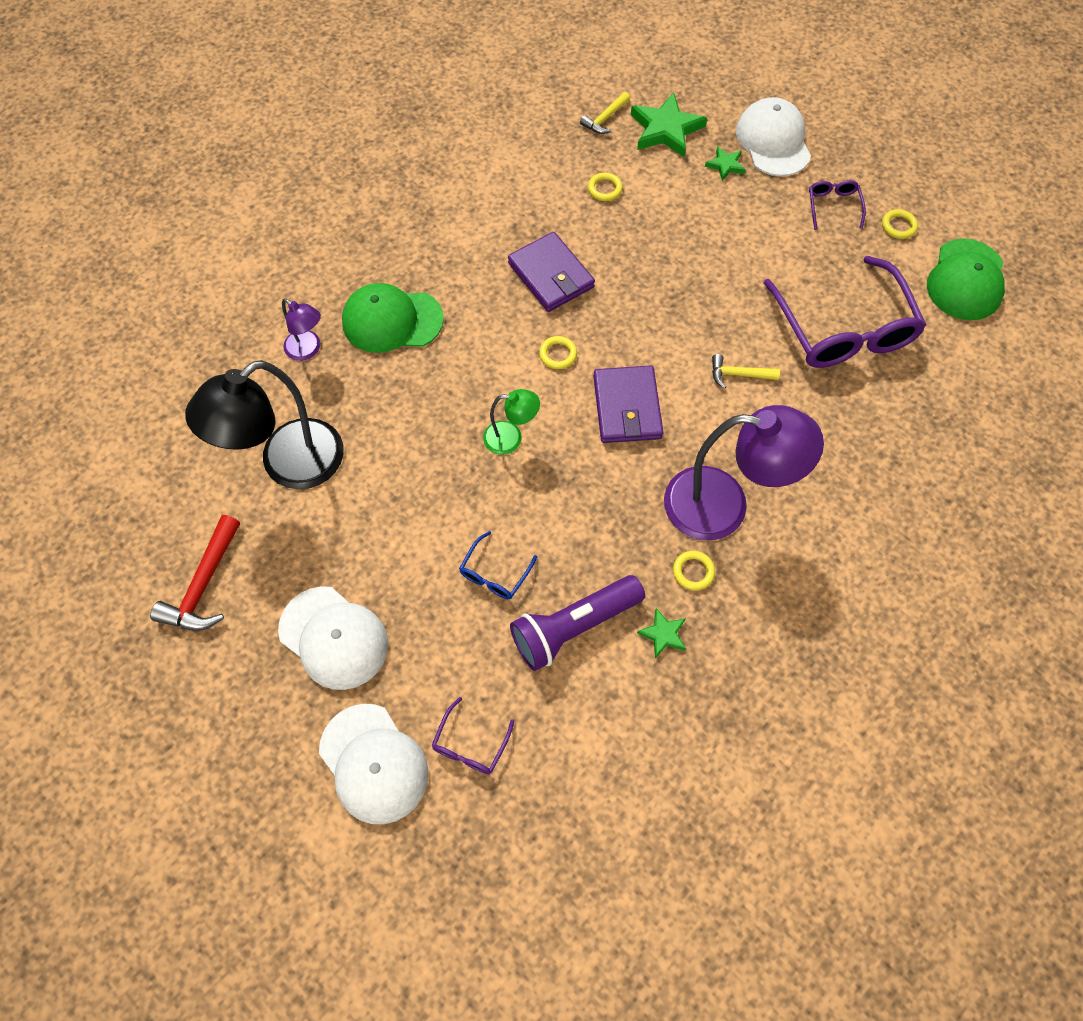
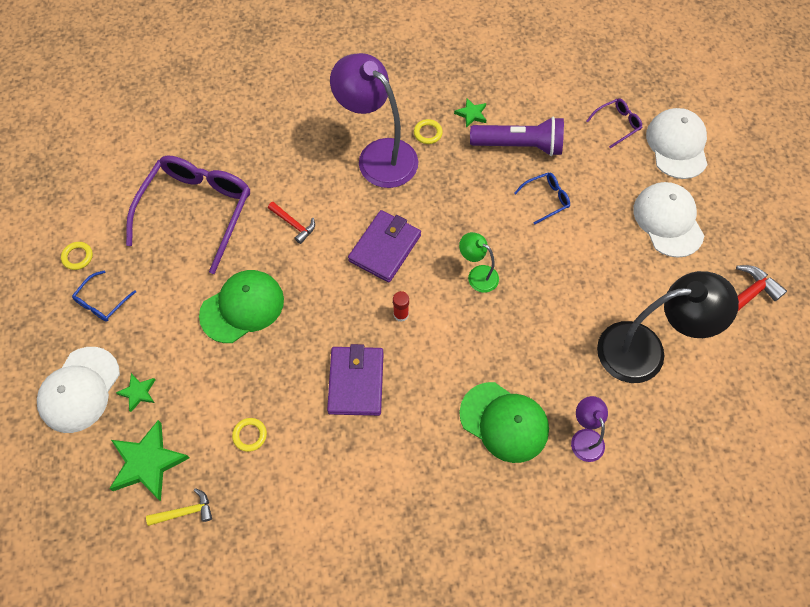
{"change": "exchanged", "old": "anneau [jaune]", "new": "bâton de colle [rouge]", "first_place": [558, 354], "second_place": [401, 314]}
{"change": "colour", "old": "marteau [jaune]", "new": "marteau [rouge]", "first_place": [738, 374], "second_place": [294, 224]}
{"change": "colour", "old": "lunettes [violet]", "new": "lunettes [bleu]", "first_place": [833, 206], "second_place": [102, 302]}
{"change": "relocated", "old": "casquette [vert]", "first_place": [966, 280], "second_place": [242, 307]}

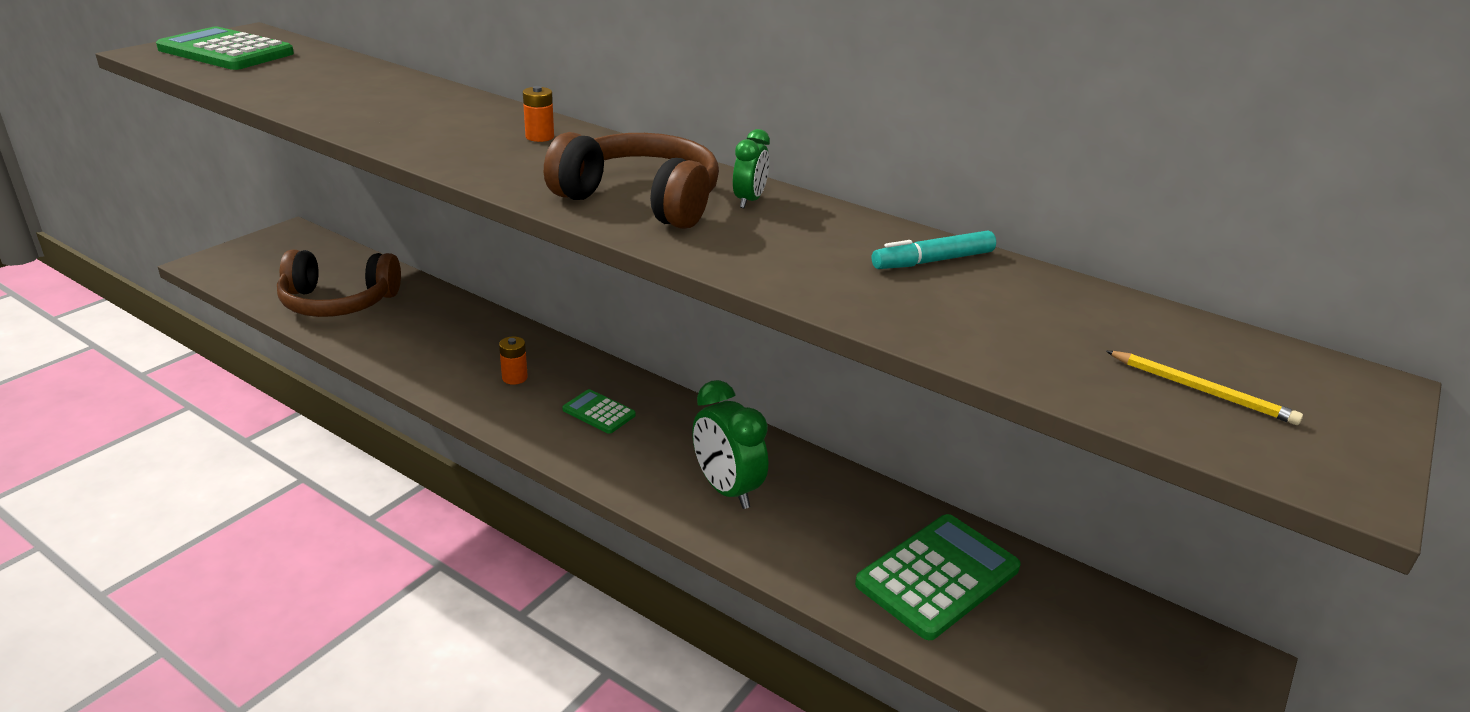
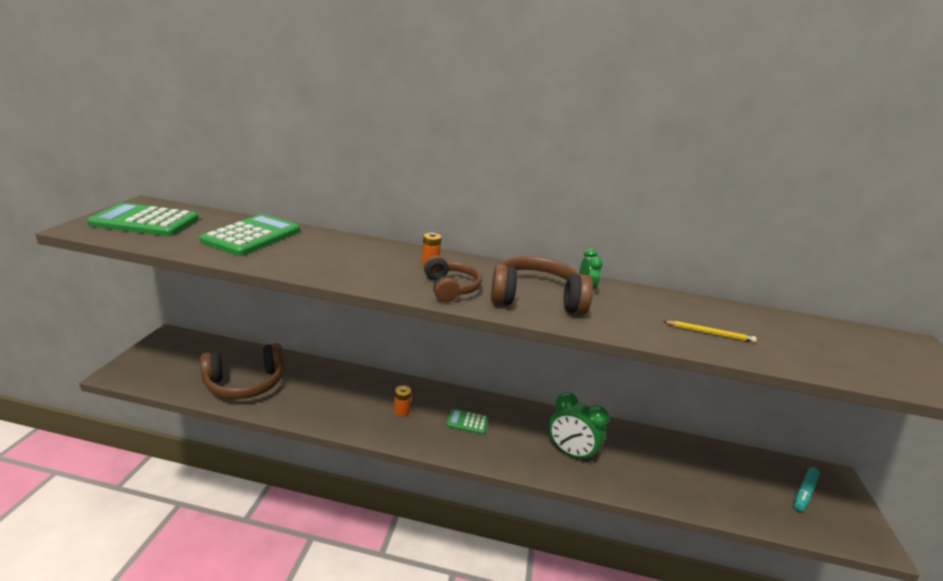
{"change": "relocated", "old": "calculatrice [vert]", "first_place": [937, 576], "second_place": [252, 236]}
{"change": "relocated", "old": "feutre [turquoise]", "first_place": [933, 261], "second_place": [804, 492]}
{"change": "relocated", "old": "crayon [jaune]", "first_place": [1202, 390], "second_place": [709, 333]}
{"change": "appeared", "new": "casque audio [marron]", "second_place": [450, 288]}

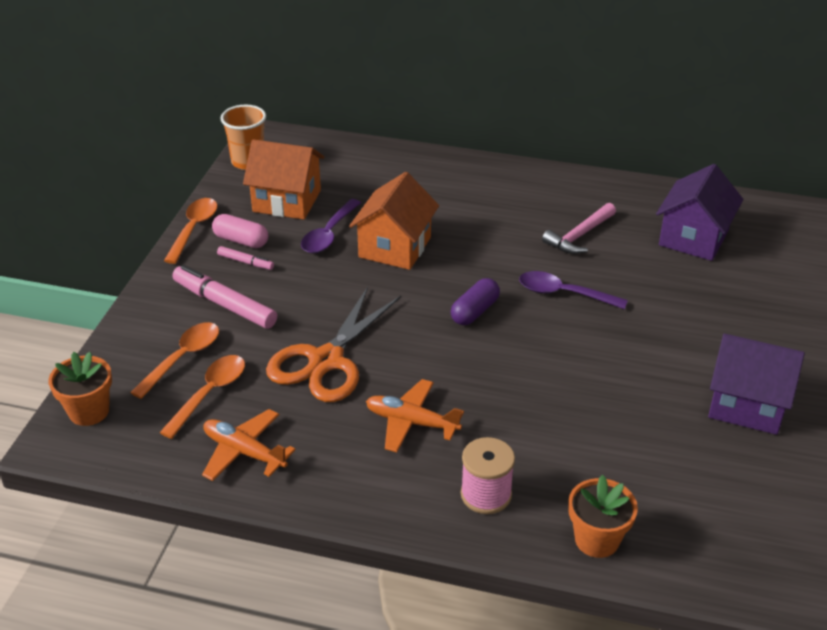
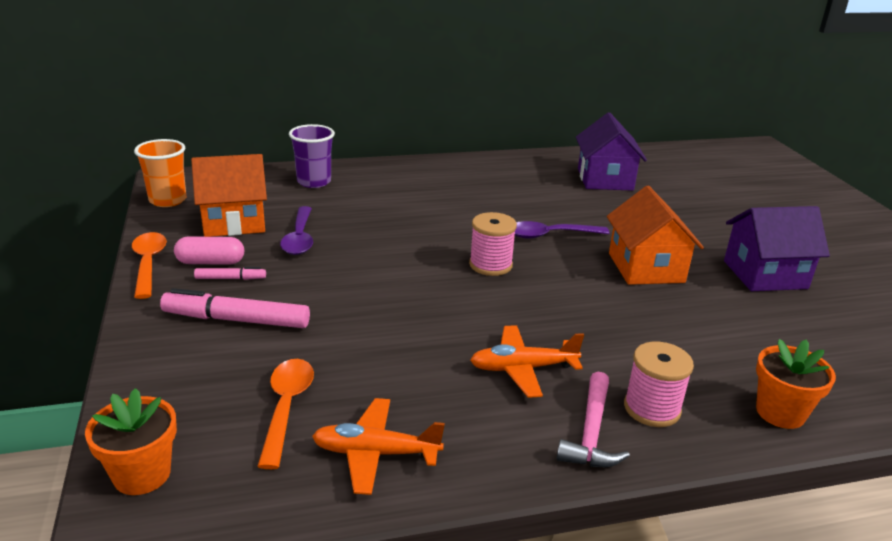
{"change": "missing", "old": "cuillère [orange]", "first_place": [183, 358]}
{"change": "missing", "old": "ciseaux [orange]", "first_place": [326, 360]}
{"change": "relocated", "old": "maison [orange]", "first_place": [395, 247], "second_place": [646, 268]}
{"change": "exchanged", "old": "gélule [violet]", "new": "bobine [rose]", "first_place": [474, 311], "second_place": [490, 265]}
{"change": "relocated", "old": "marteau [rose]", "first_place": [579, 236], "second_place": [591, 432]}
{"change": "appeared", "new": "gobelet [violet]", "second_place": [314, 182]}

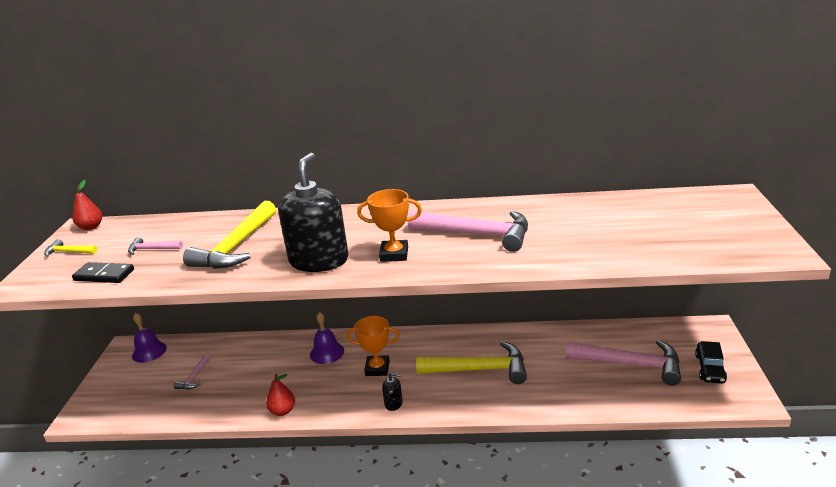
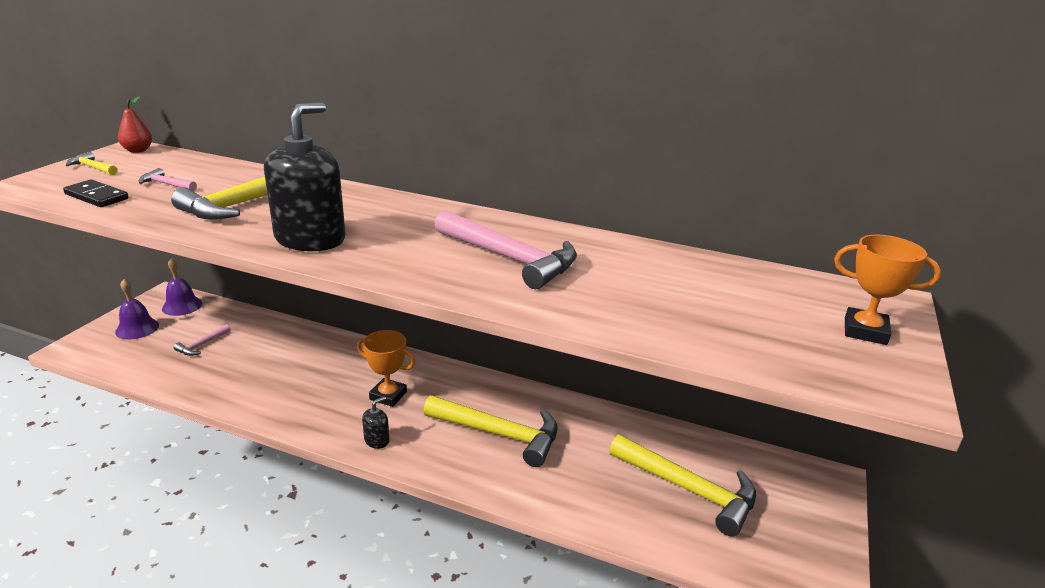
{"change": "missing", "old": "poire [rouge]", "first_place": [282, 411]}
{"change": "relocated", "old": "cloche [violet]", "first_place": [327, 352], "second_place": [137, 328]}
{"change": "relocated", "old": "trophée [orange]", "first_place": [394, 254], "second_place": [865, 331]}
{"change": "spun", "old": "distributeur de savon [noir]", "first_place": [393, 403], "second_place": [377, 440], "degrees": -75}
{"change": "colour", "old": "marteau [rose]", "new": "marteau [jaune]", "first_place": [630, 364], "second_place": [689, 490]}
{"change": "missing", "old": "voiture [noir]", "first_place": [709, 368]}

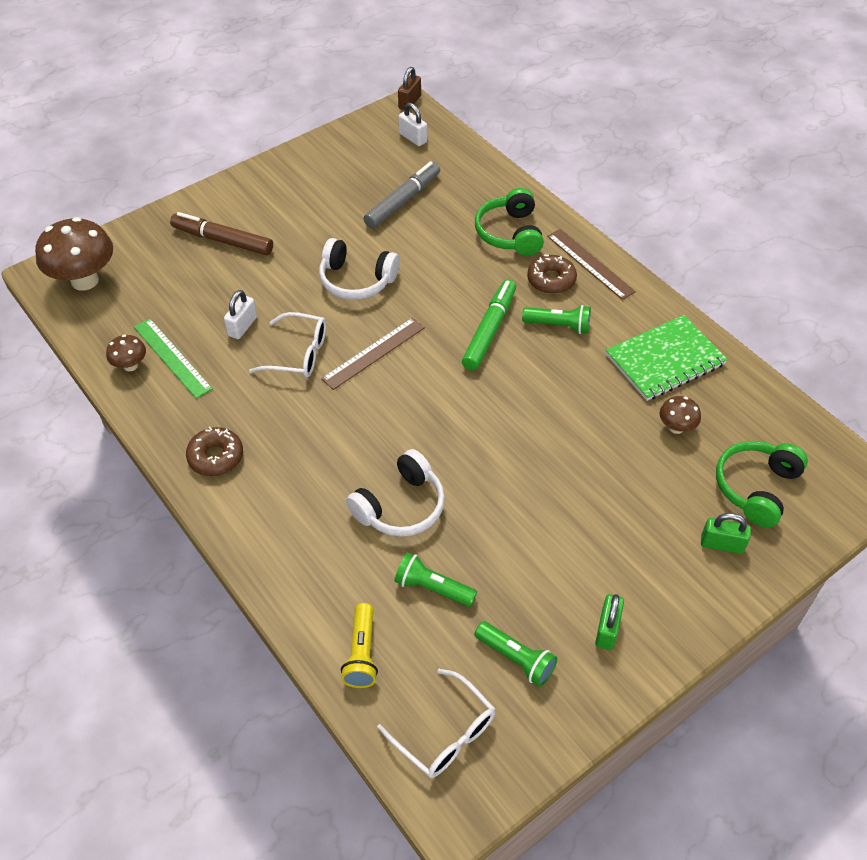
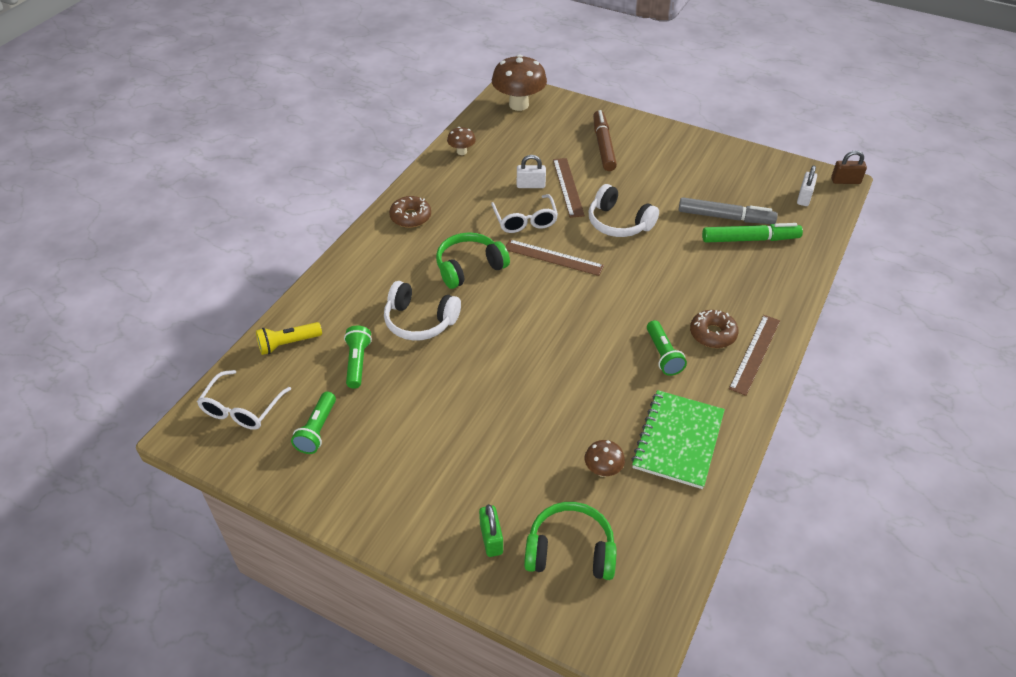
{"change": "missing", "old": "règle [vert]", "first_place": [172, 357]}
{"change": "spun", "old": "casque audio [blanc]", "first_place": [356, 280], "second_place": [618, 223], "degrees": -45}
{"change": "relocated", "old": "feutre [vert]", "first_place": [489, 331], "second_place": [749, 239]}
{"change": "relocated", "old": "casque audio [vert]", "first_place": [510, 233], "second_place": [469, 267]}
{"change": "missing", "old": "cadenas [vert]", "first_place": [607, 630]}
{"change": "spun", "old": "carnet [vert]", "first_place": [665, 360], "second_place": [678, 440], "degrees": 75}
{"change": "appeared", "new": "règle [marron]", "second_place": [568, 187]}

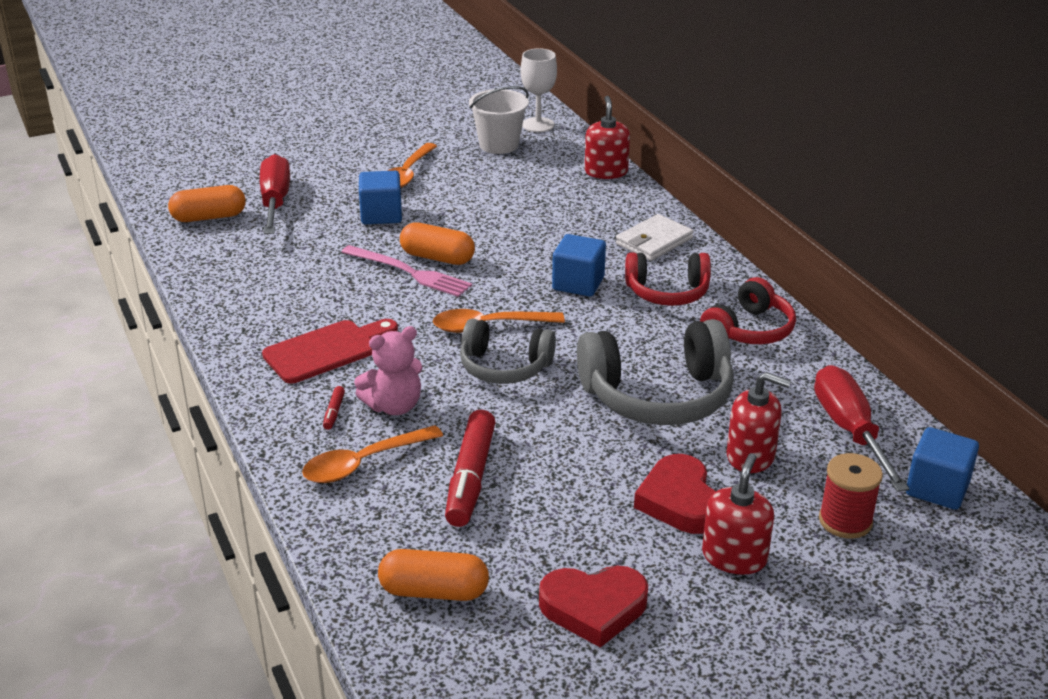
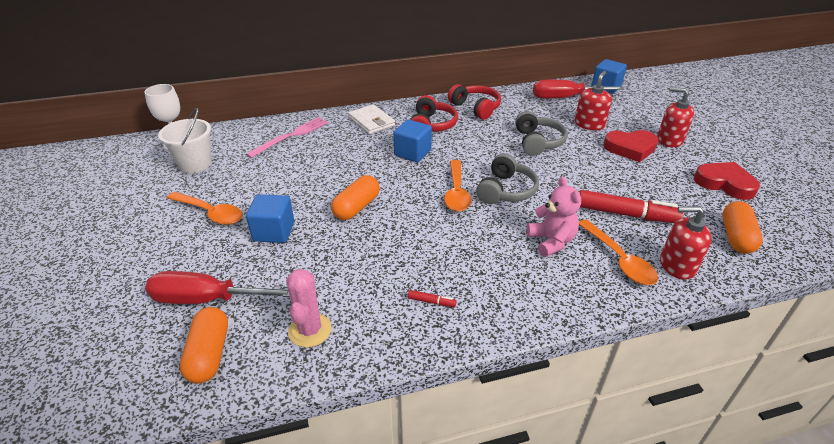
{"change": "missing", "old": "planche à découper [rouge]", "first_place": [326, 350]}
{"change": "relocated", "old": "feutre [rouge]", "first_place": [334, 412], "second_place": [431, 301]}
{"change": "relocated", "old": "fourchette [rose]", "first_place": [409, 272], "second_place": [291, 136]}
{"change": "spun", "old": "cœur [rouge]", "first_place": [594, 608], "second_place": [724, 183], "degrees": -60}
{"change": "size", "old": "casque audio [gris]", "first_place": [658, 396], "second_place": [538, 142], "factor": 0.63}
{"change": "relocated", "old": "distributeur de savon [rouge]", "first_place": [606, 172], "second_place": [677, 265]}
{"change": "missing", "old": "bobine [rouge]", "first_place": [845, 521]}
{"change": "appeared", "new": "cactus [rose]", "second_place": [310, 330]}

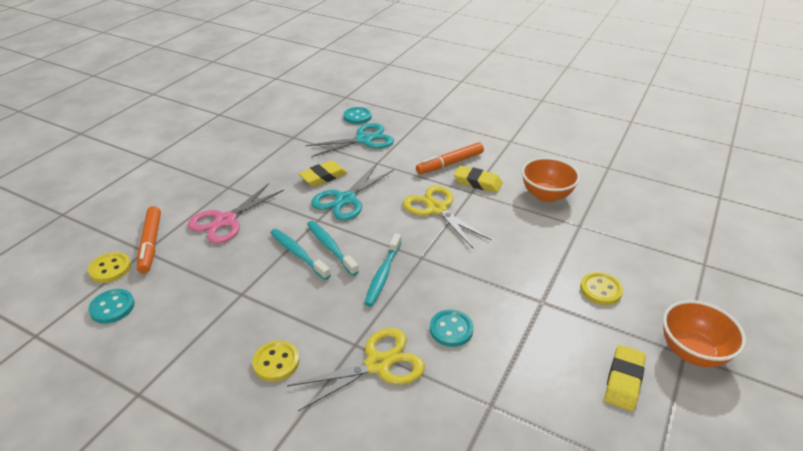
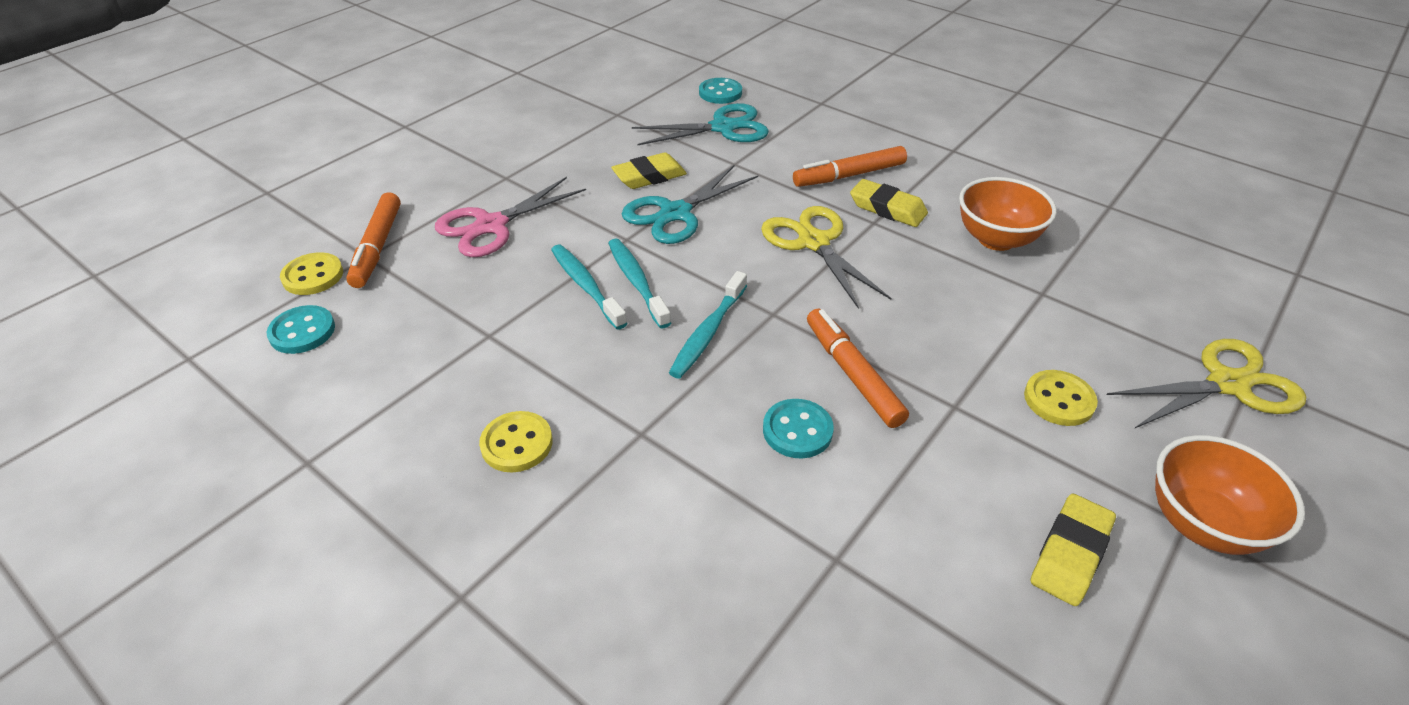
{"change": "relocated", "old": "ciseaux [jaune]", "first_place": [378, 364], "second_place": [1227, 384]}
{"change": "appeared", "new": "feutre [orange]", "second_place": [853, 375]}

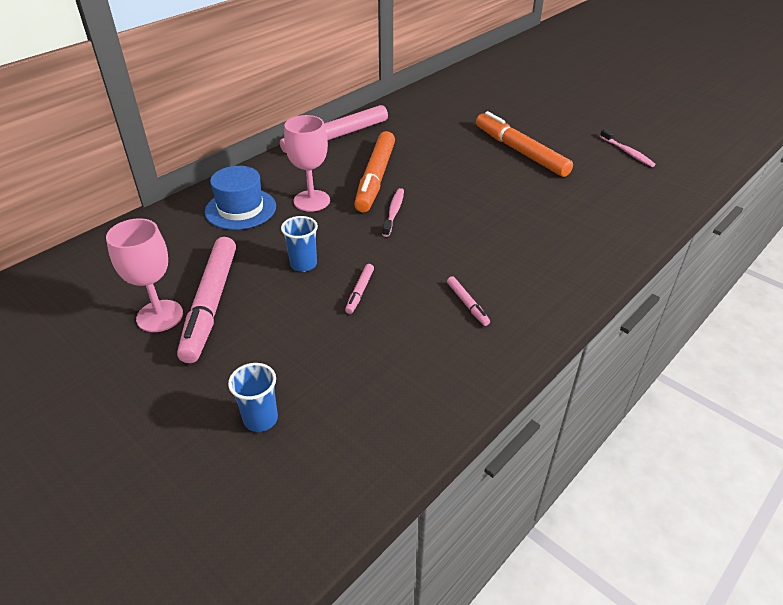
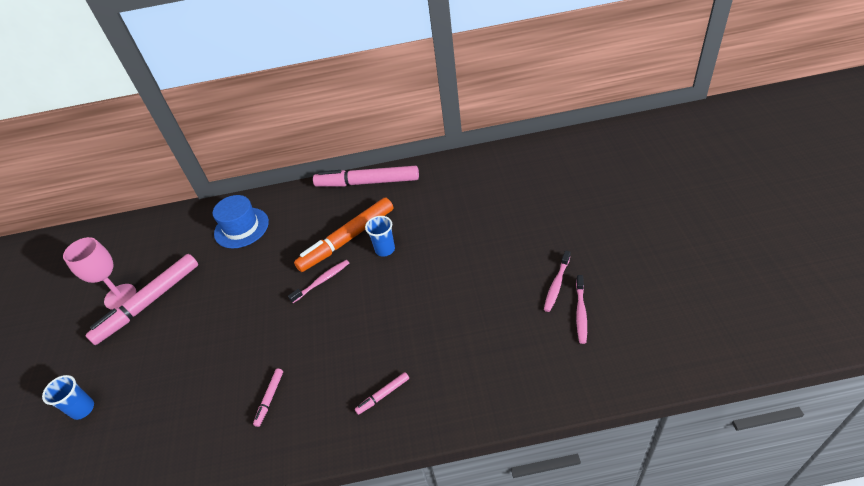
{"change": "relocated", "old": "gobelet [bleu]", "first_place": [303, 264], "second_place": [385, 249]}
{"change": "missing", "old": "verre à pied [rose]", "first_place": [311, 201]}
{"change": "relocated", "old": "feutre [rose]", "first_place": [360, 292], "second_place": [383, 395]}
{"change": "missing", "old": "feutre [orange]", "first_place": [520, 151]}
{"change": "appeared", "new": "brosse à dents [rose]", "second_place": [556, 285]}

